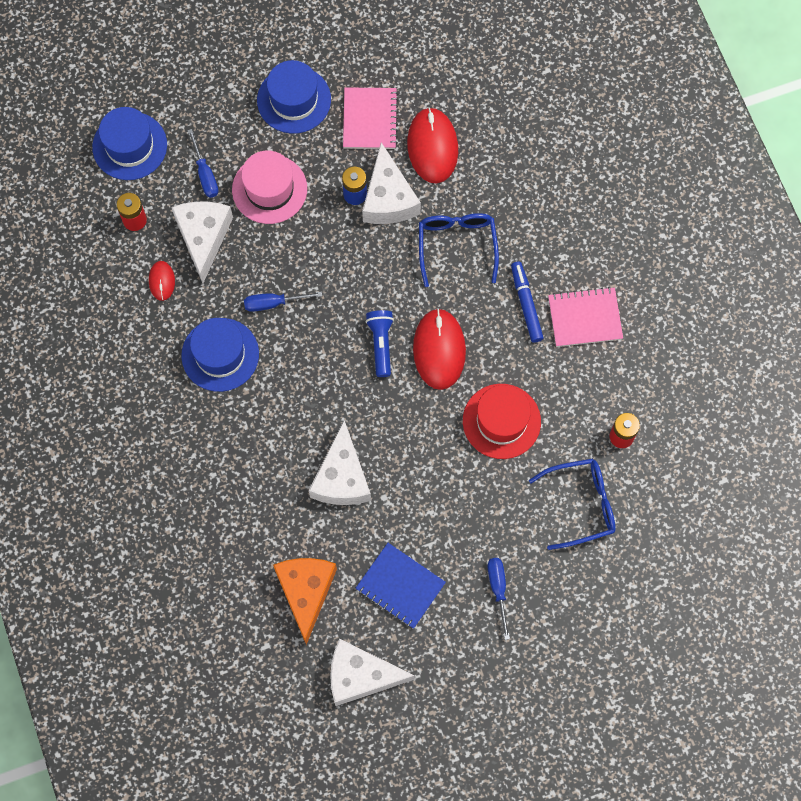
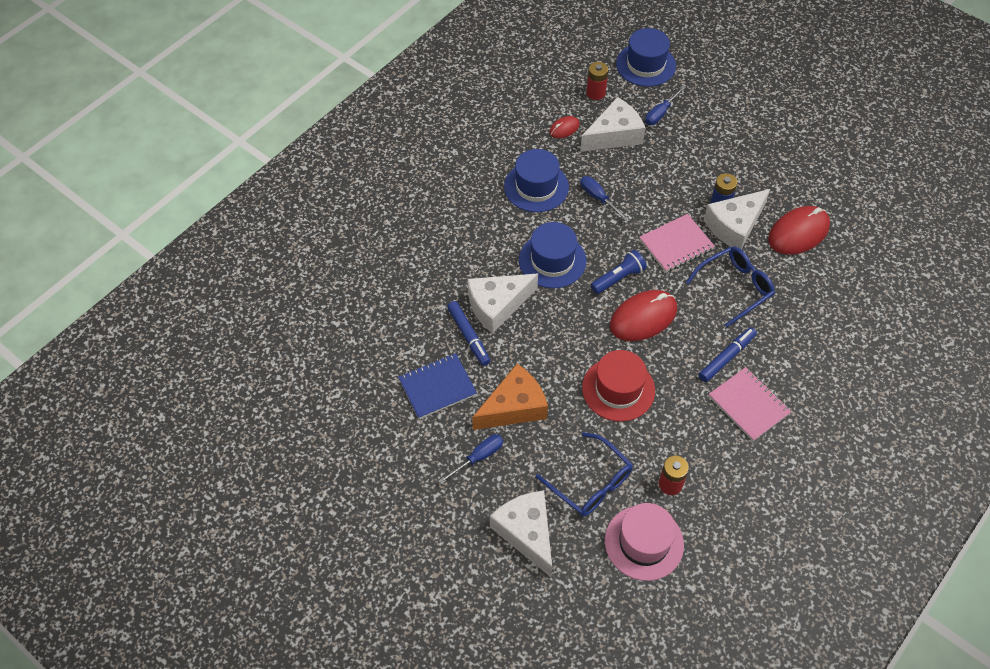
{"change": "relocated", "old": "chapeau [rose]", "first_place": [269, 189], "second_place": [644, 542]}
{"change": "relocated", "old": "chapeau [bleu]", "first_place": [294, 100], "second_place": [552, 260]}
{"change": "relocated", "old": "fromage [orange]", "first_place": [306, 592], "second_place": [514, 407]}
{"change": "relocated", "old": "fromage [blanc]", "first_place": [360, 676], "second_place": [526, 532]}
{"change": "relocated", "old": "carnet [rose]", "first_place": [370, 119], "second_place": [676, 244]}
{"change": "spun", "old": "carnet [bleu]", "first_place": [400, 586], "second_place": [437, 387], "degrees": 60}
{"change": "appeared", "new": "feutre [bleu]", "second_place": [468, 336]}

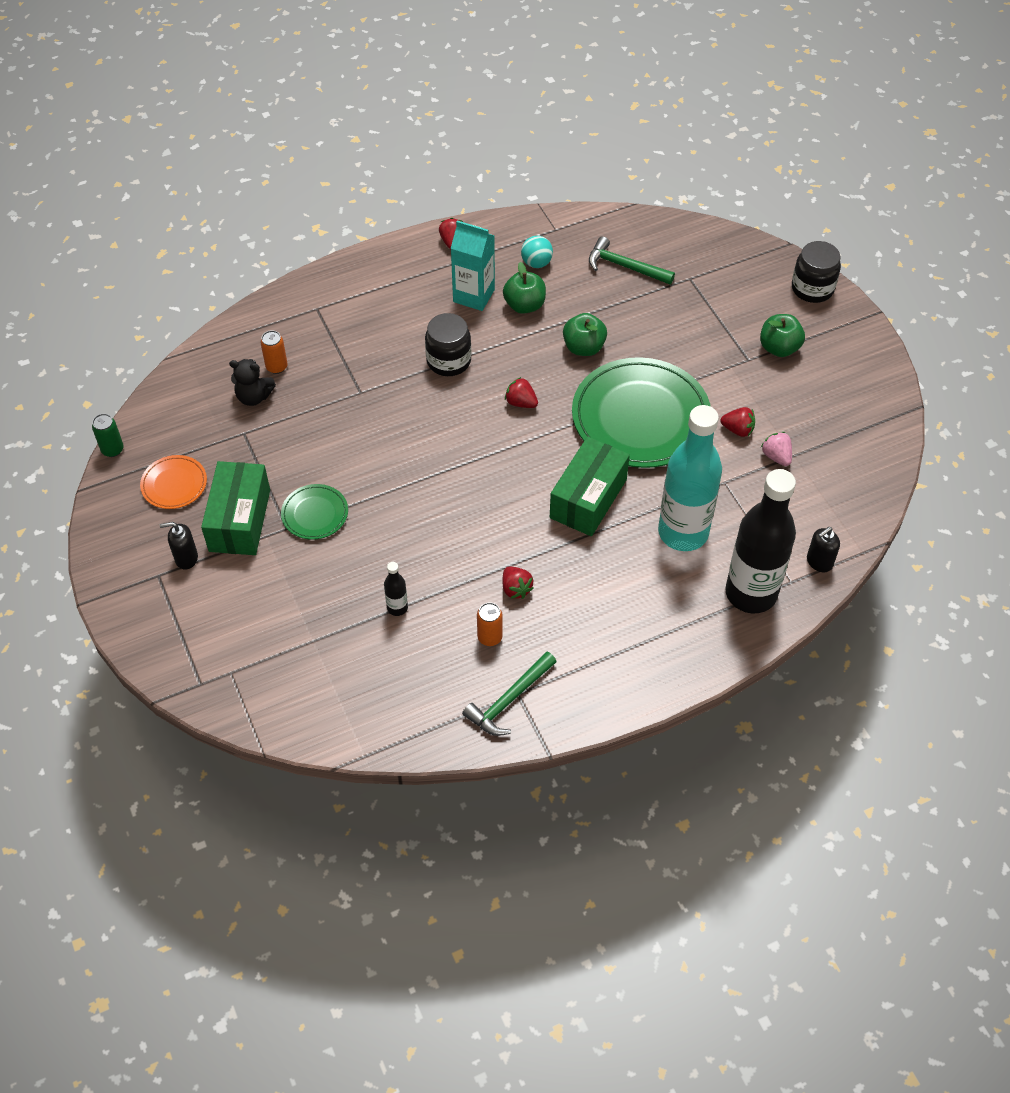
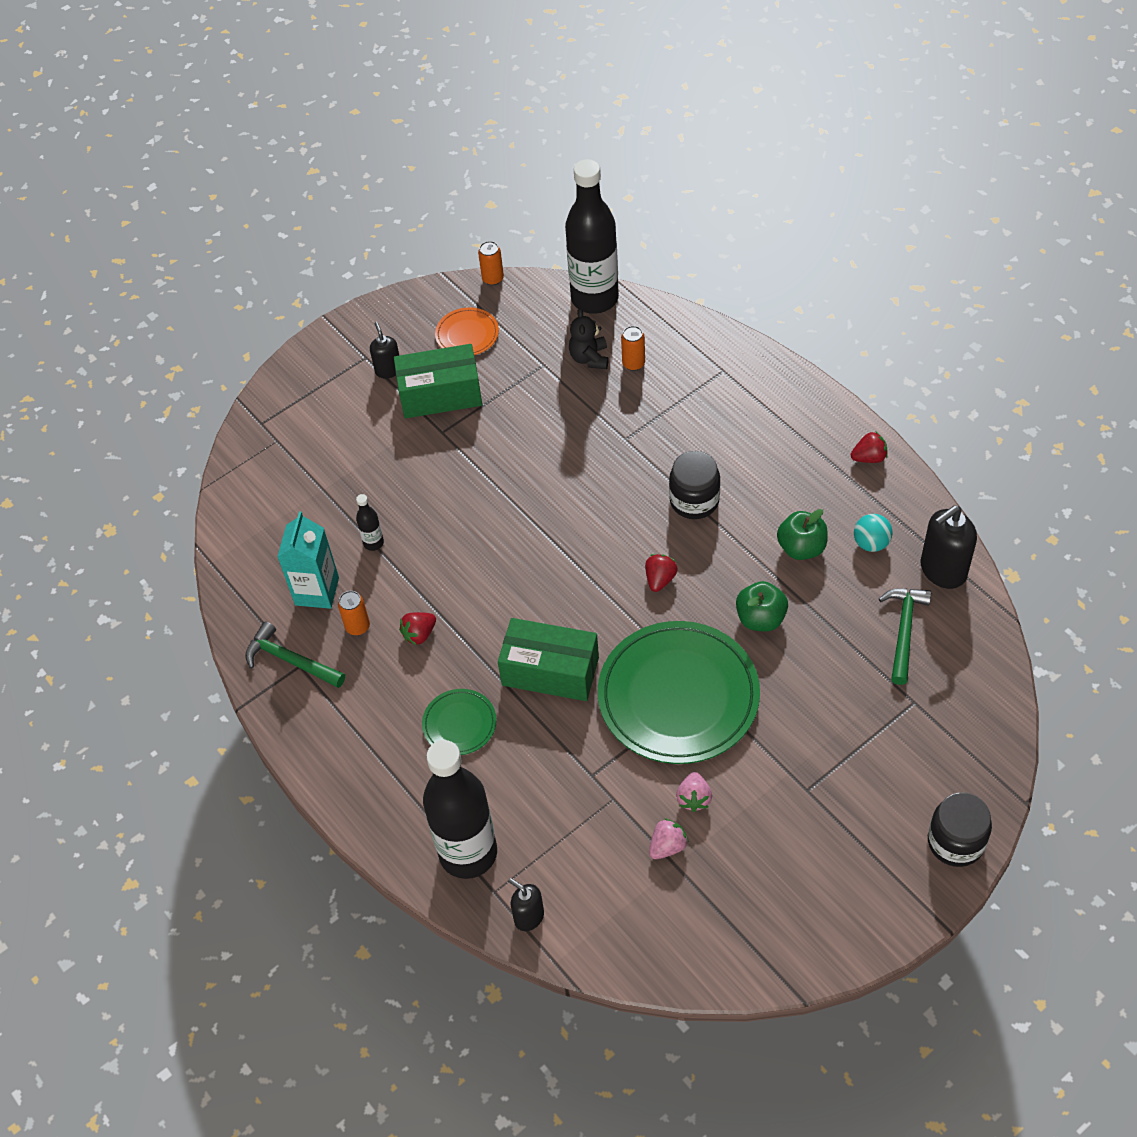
{"change": "colour", "old": "canette [vert]", "new": "canette [orange]", "first_place": [112, 449], "second_place": [493, 279]}
{"change": "relocated", "old": "assiette [vert]", "first_place": [315, 514], "second_place": [459, 724]}
{"change": "relocated", "old": "brique de lait [turquoise]", "first_place": [474, 296], "second_place": [317, 591]}
{"change": "missing", "old": "bouteille [turquoise]", "first_place": [683, 532]}
{"change": "colour", "old": "fraise [rouge]", "new": "fraise [rose]", "first_place": [738, 430], "second_place": [694, 798]}
{"change": "missing", "old": "pomme [vert]", "first_place": [779, 348]}
{"change": "appeared", "new": "bouteille [noir]", "second_place": [594, 298]}
{"change": "appeared", "new": "distributeur de savon [noir]", "second_place": [942, 570]}

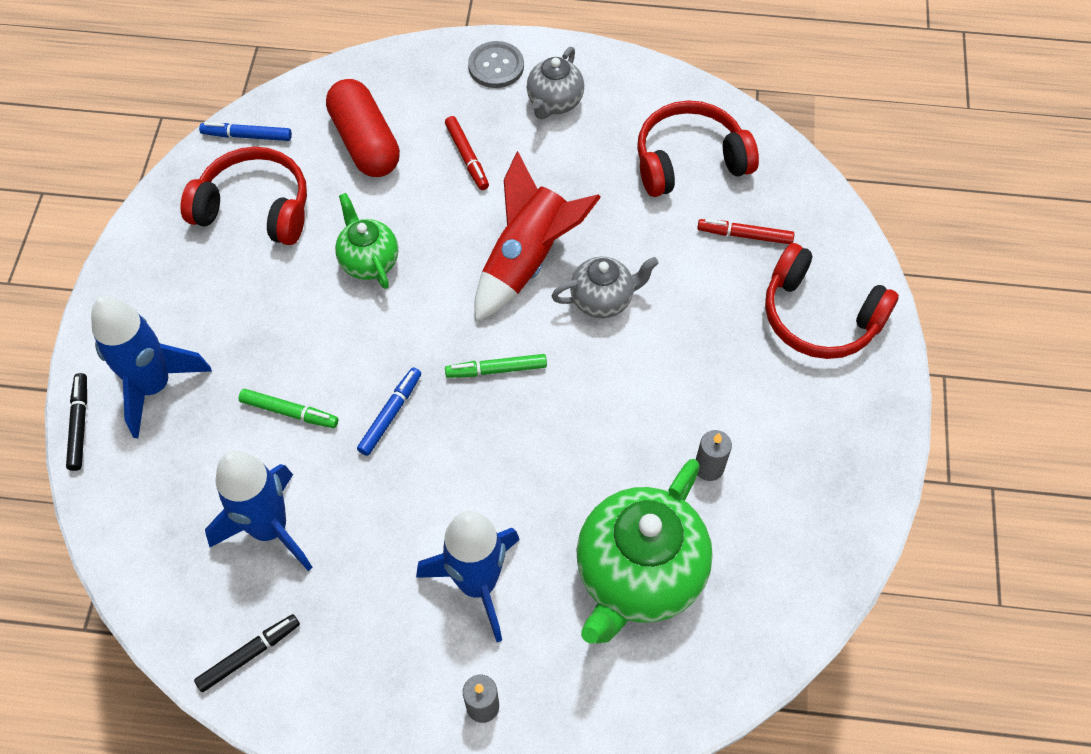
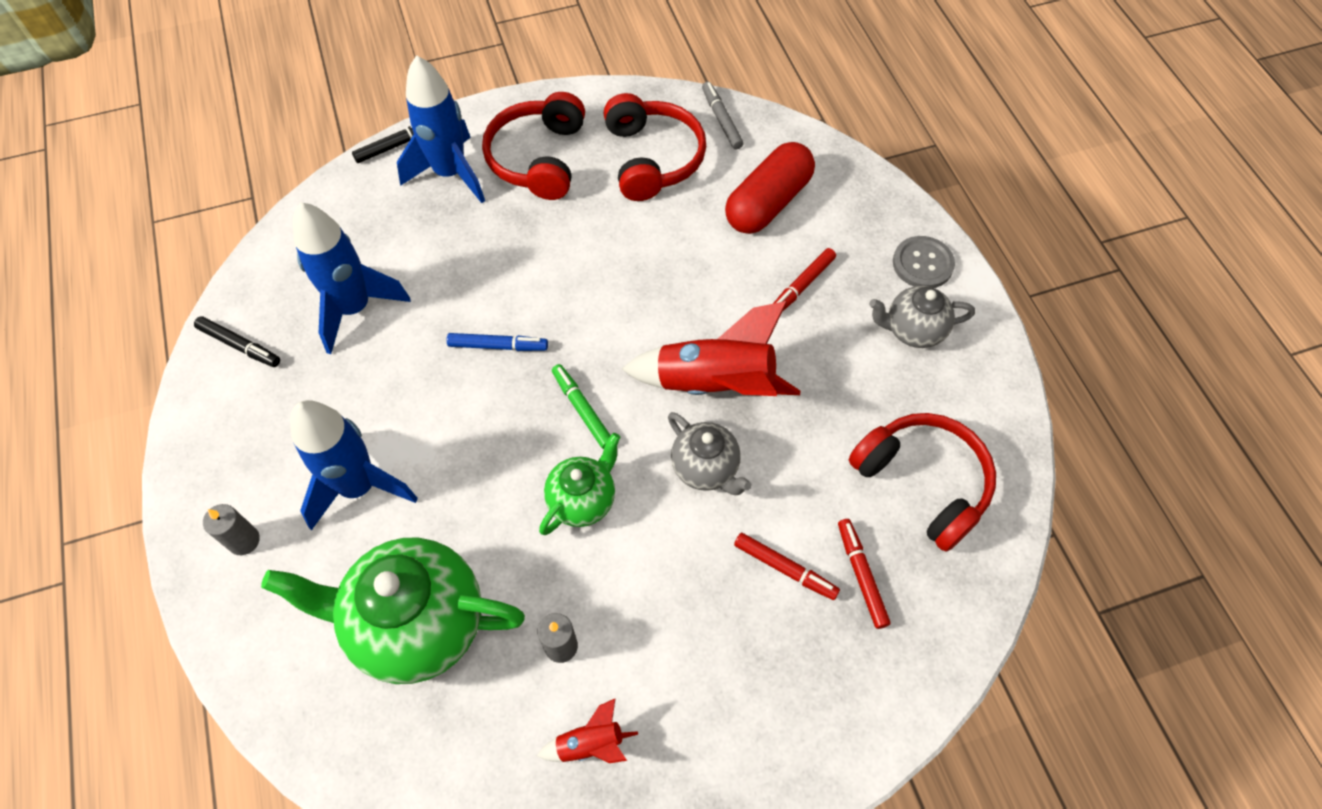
{"change": "colour", "old": "feutre [bleu]", "new": "feutre [gris]", "first_place": [247, 136], "second_place": [721, 119]}
{"change": "missing", "old": "feutre [vert]", "first_place": [289, 412]}
{"change": "relocated", "old": "théière [vert]", "first_place": [369, 261], "second_place": [583, 500]}
{"change": "relocated", "old": "casque audio [rouge]", "first_place": [819, 316], "second_place": [538, 158]}
{"change": "appeared", "new": "fusée [rouge]", "second_place": [590, 744]}
{"change": "appeared", "new": "feutre [rouge]", "second_place": [785, 569]}

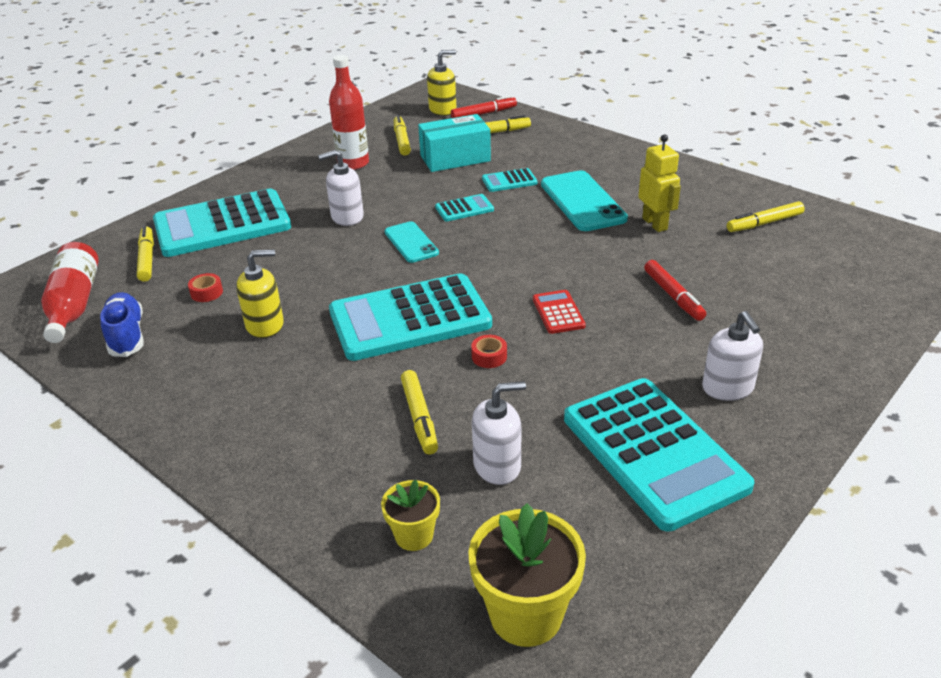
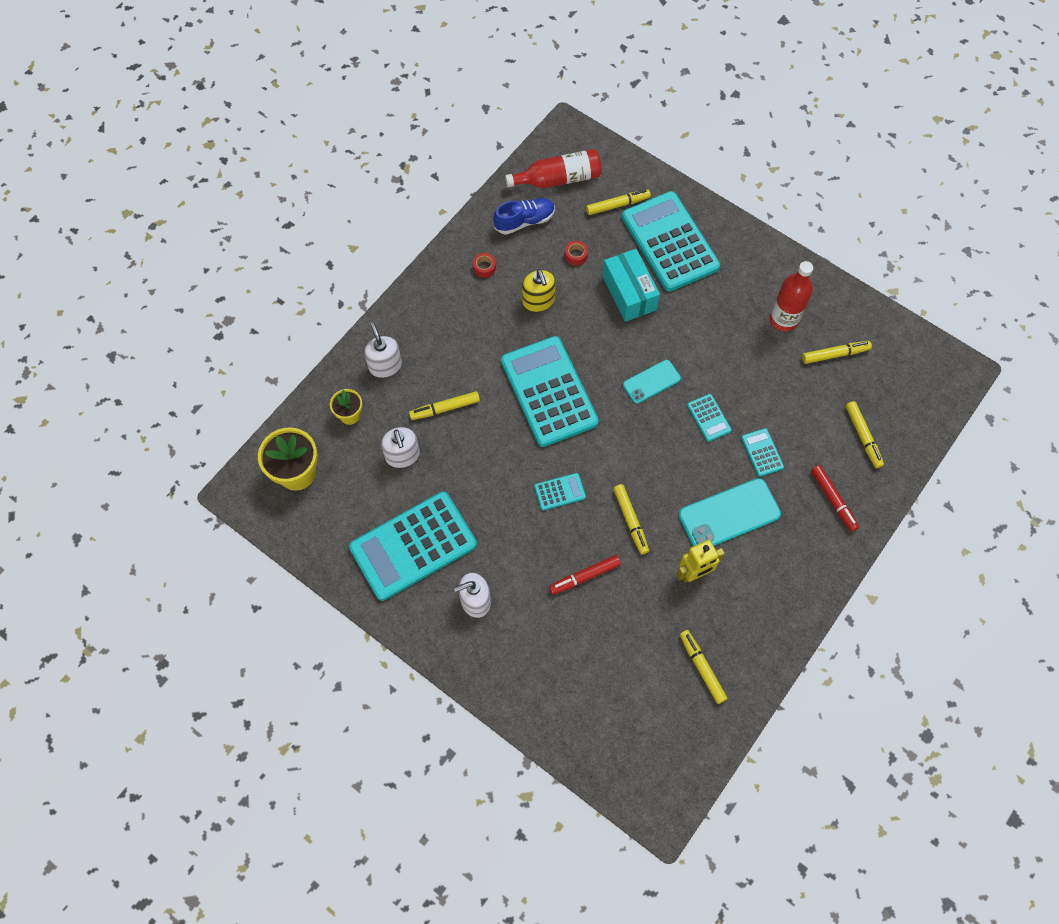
{"change": "relocated", "old": "distributeur de savon [blanc]", "first_place": [347, 217], "second_place": [385, 365]}
{"change": "relocated", "old": "boîte [turquoise]", "first_place": [455, 158], "second_place": [629, 293]}
{"change": "missing", "old": "distributeur de savon [jaune]", "first_place": [443, 110]}
{"change": "relocated", "old": "feutre [rouge]", "first_place": [483, 114], "second_place": [833, 499]}
{"change": "relocated", "old": "ruban adhésif [rouge]", "first_place": [489, 356], "second_place": [484, 267]}
{"change": "colour", "old": "calculatrice [rouge]", "new": "calculatrice [turquoise]", "first_place": [558, 312], "second_place": [560, 492]}
{"change": "appeared", "new": "feutre [jaune]", "second_place": [630, 520]}

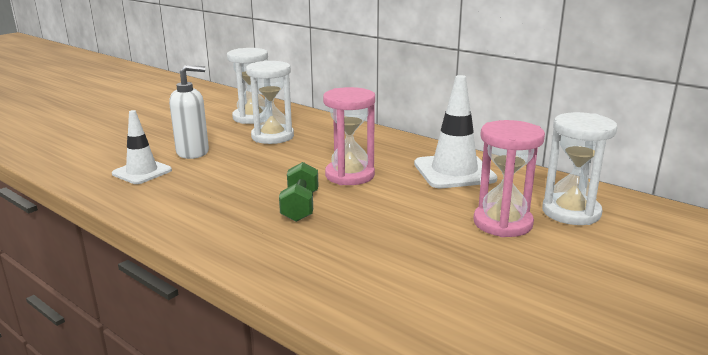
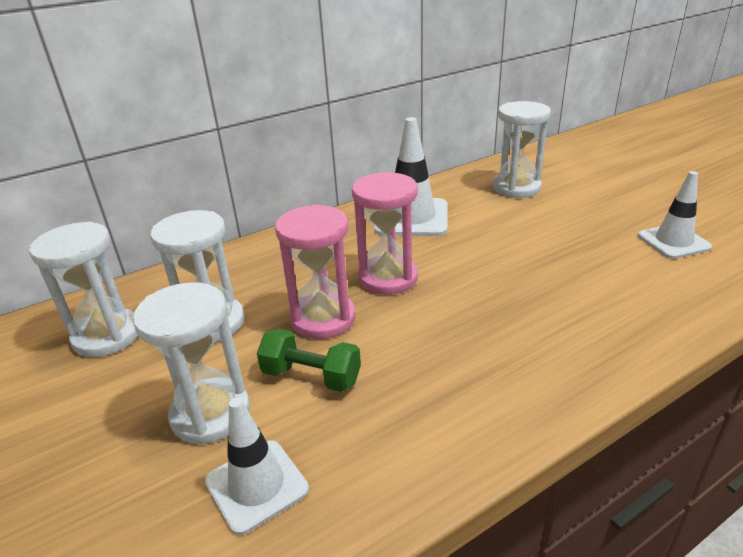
{"change": "exchanged", "old": "distributeur de savon [blanc]", "new": "sablier [blanc]", "first_place": [193, 152], "second_place": [210, 413]}
{"change": "relocated", "old": "haltère [vert]", "first_place": [300, 206], "second_place": [311, 376]}
{"change": "relocated", "old": "sablier [rose]", "first_place": [502, 223], "second_place": [323, 319]}
{"change": "appeared", "new": "cône de chantier [blanc]", "second_place": [673, 241]}

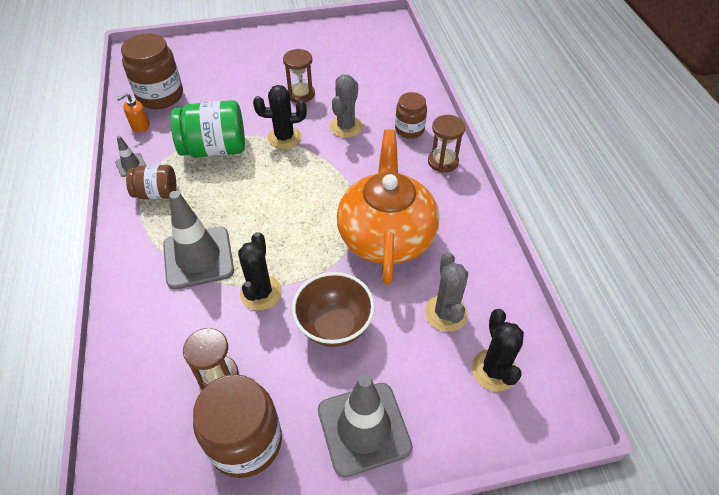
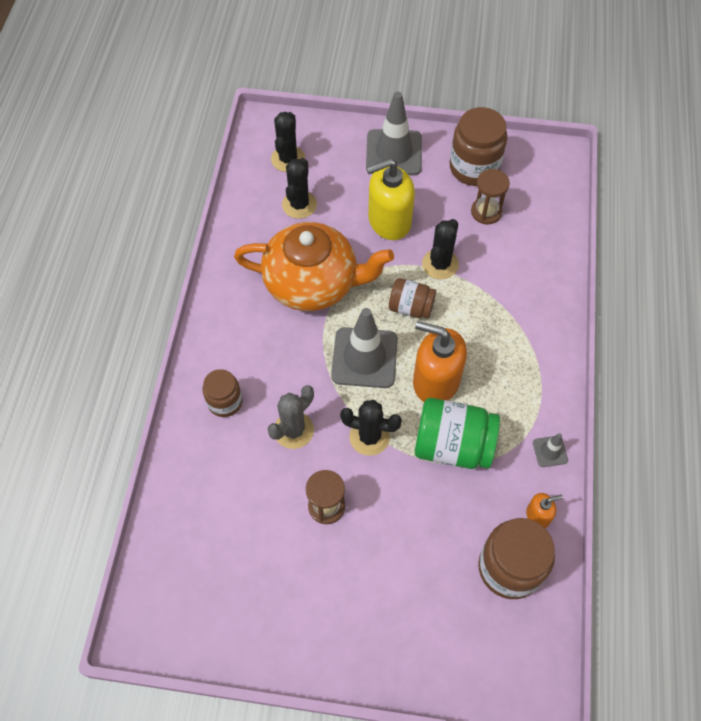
{"change": "relocated", "old": "bocal [marron]", "first_place": [156, 193], "second_place": [411, 307]}
{"change": "relocated", "old": "cône de chantier [gris]", "first_place": [198, 258], "second_place": [364, 358]}
{"change": "exchanged", "old": "bol [marron]", "new": "distributeur de savon [jaune]", "first_place": [334, 326], "second_place": [389, 221]}
{"change": "spun", "old": "théière [orange]", "first_place": [386, 235], "second_place": [313, 283], "degrees": -105}
{"change": "colour", "old": "cactus [gris]", "new": "cactus [noir]", "first_place": [445, 313], "second_place": [299, 205]}
{"change": "missing", "old": "sablier [marron]", "first_place": [443, 162]}
{"change": "appeared", "new": "distributeur de savon [orange]", "second_place": [435, 381]}

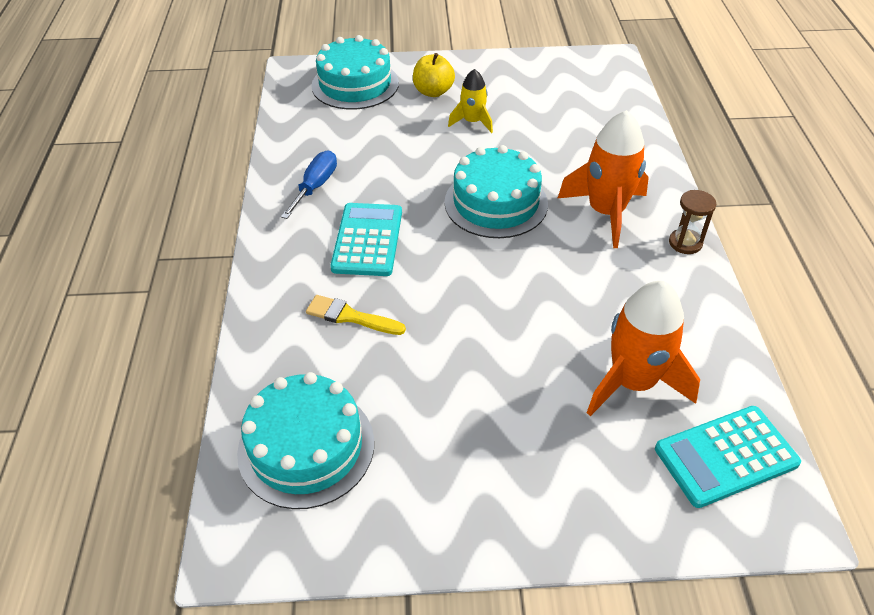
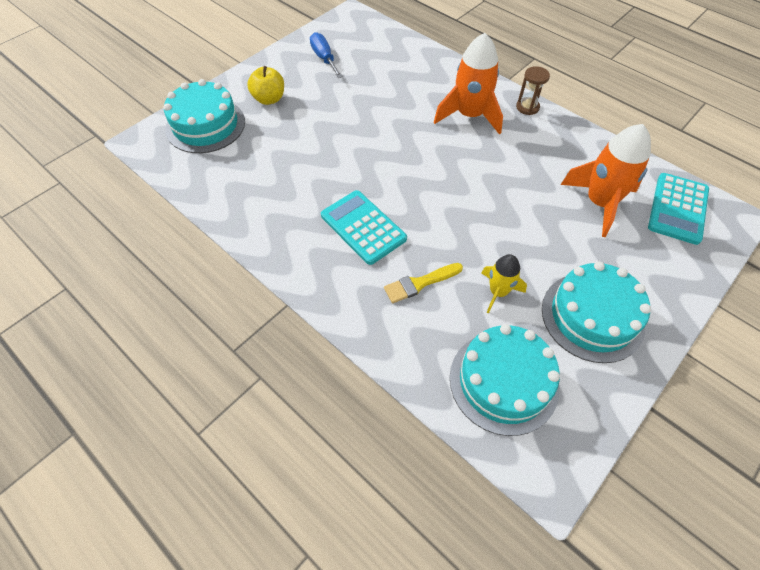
{"change": "relocated", "old": "tournevis [bleu]", "first_place": [315, 186], "second_place": [324, 58]}
{"change": "relocated", "old": "gâteau [turquoise]", "first_place": [496, 203], "second_place": [592, 316]}
{"change": "relocated", "old": "fusée [jaune]", "first_place": [472, 122], "second_place": [498, 292]}

